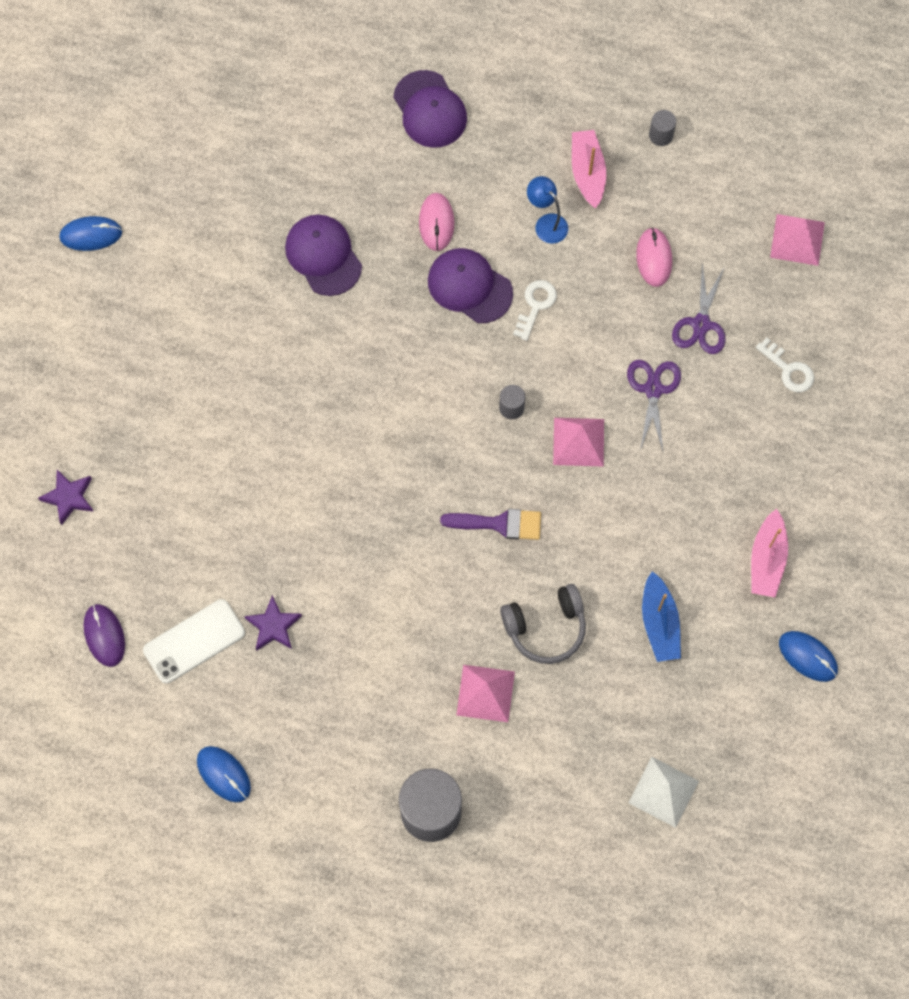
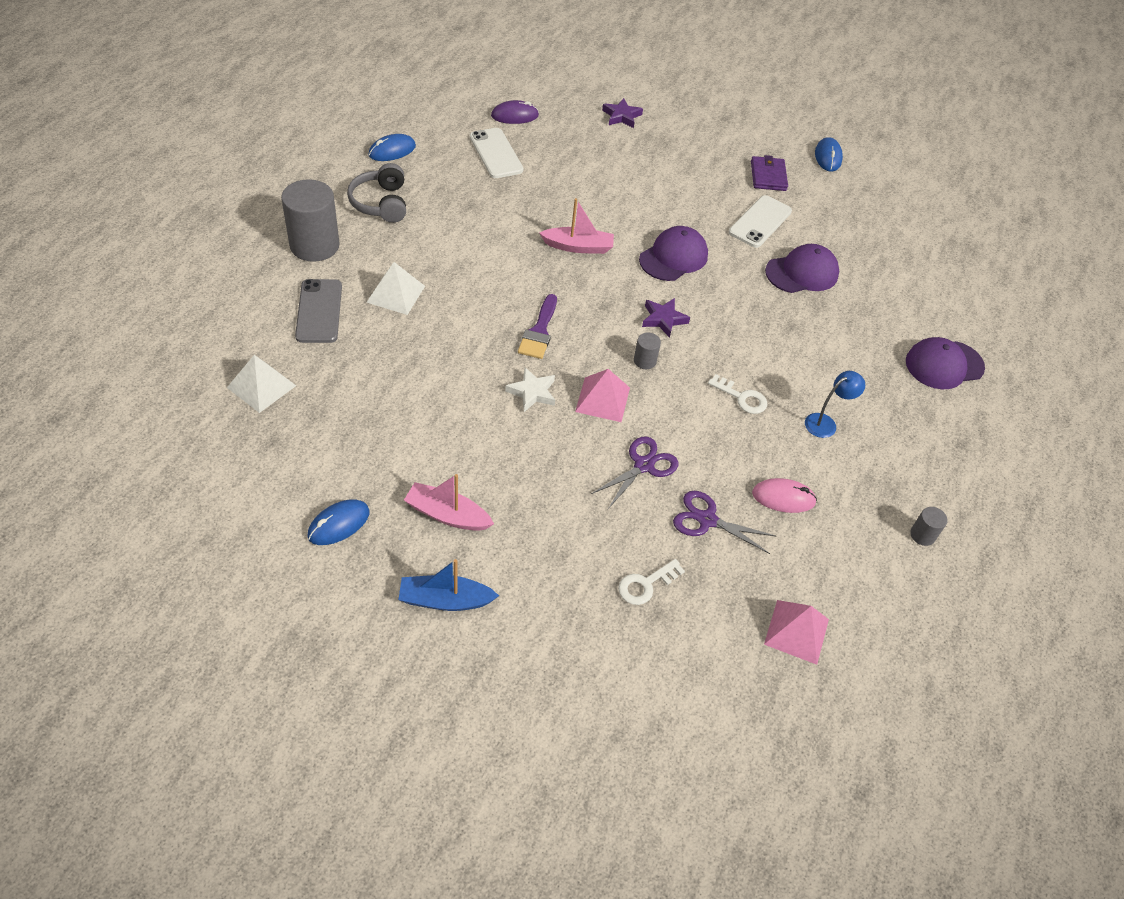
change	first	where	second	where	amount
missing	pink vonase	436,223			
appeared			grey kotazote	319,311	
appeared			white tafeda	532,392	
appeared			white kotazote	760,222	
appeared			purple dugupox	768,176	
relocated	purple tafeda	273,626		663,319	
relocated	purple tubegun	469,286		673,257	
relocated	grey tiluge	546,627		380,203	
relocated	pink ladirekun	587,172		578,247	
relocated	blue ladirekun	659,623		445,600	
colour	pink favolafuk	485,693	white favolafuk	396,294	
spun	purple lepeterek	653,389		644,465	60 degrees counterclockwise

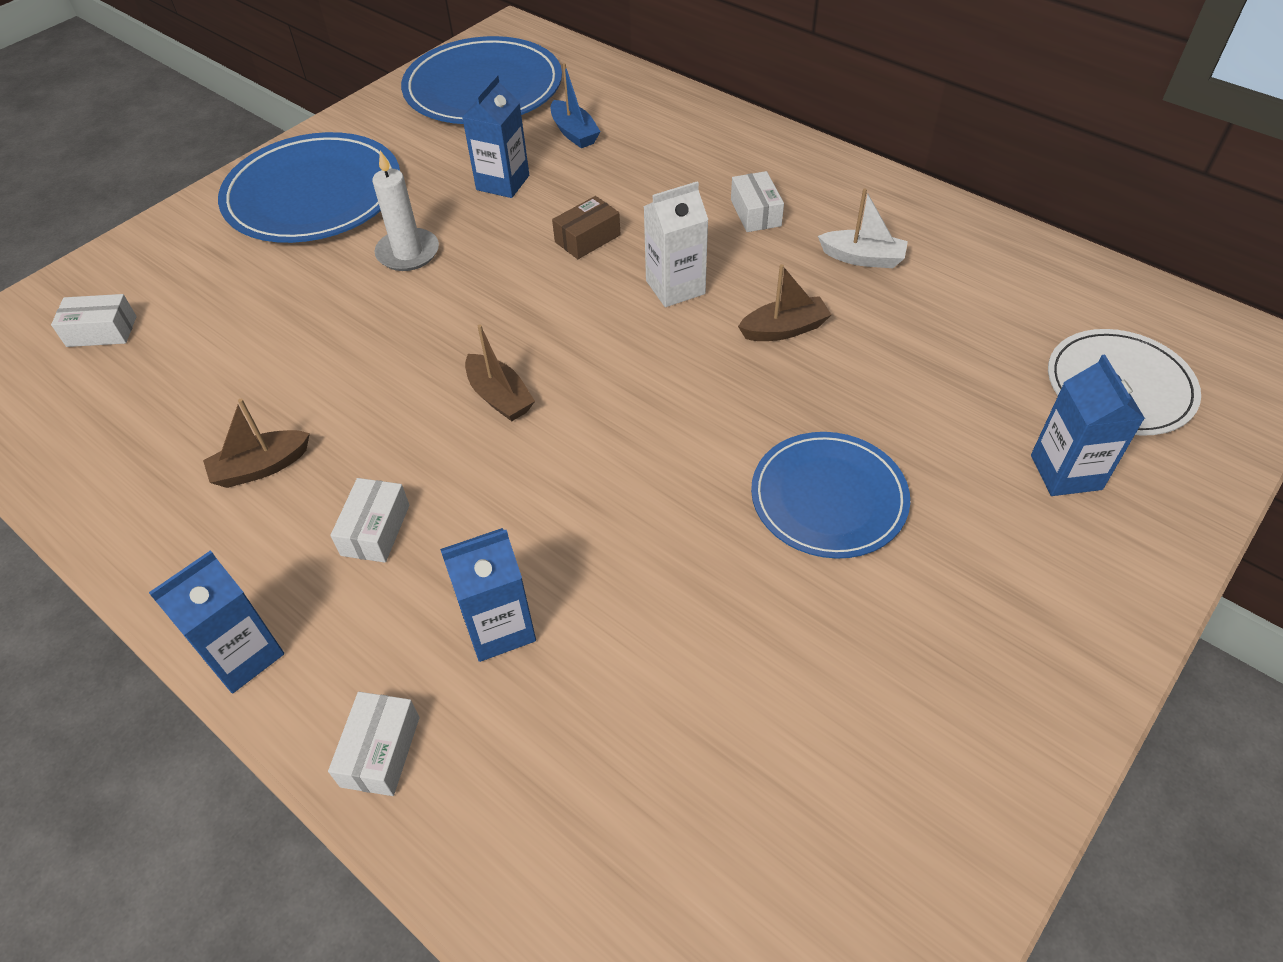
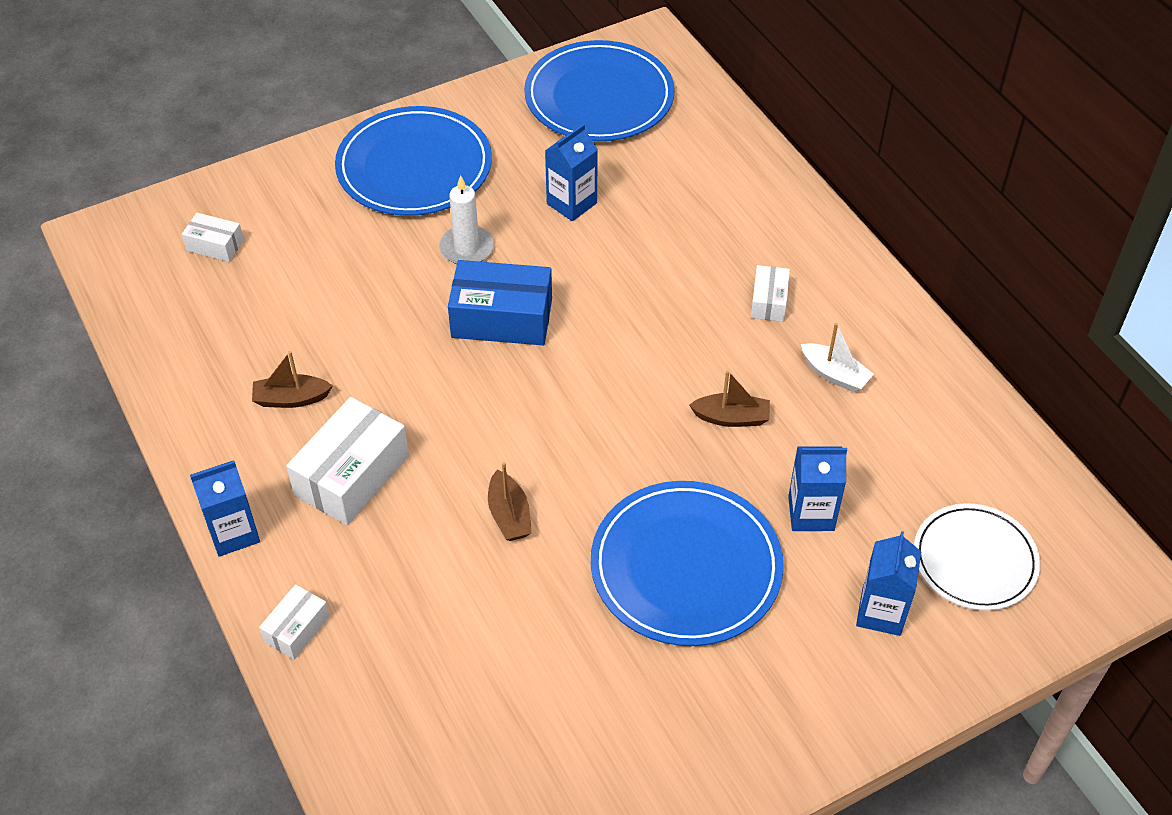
change	first	where	second	where	amount
missing	blue ladirekun	574,133			
missing	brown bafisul	587,238			
missing	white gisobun	675,287			
appeared			blue bafisul	502,318	
relocated	blue gisobun	499,627		811,513	
relocated	brown ladirekun	499,397		509,515	
size	white bafisul	375,530		352,475	x1.88
size	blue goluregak	828,498		686,567	x1.53

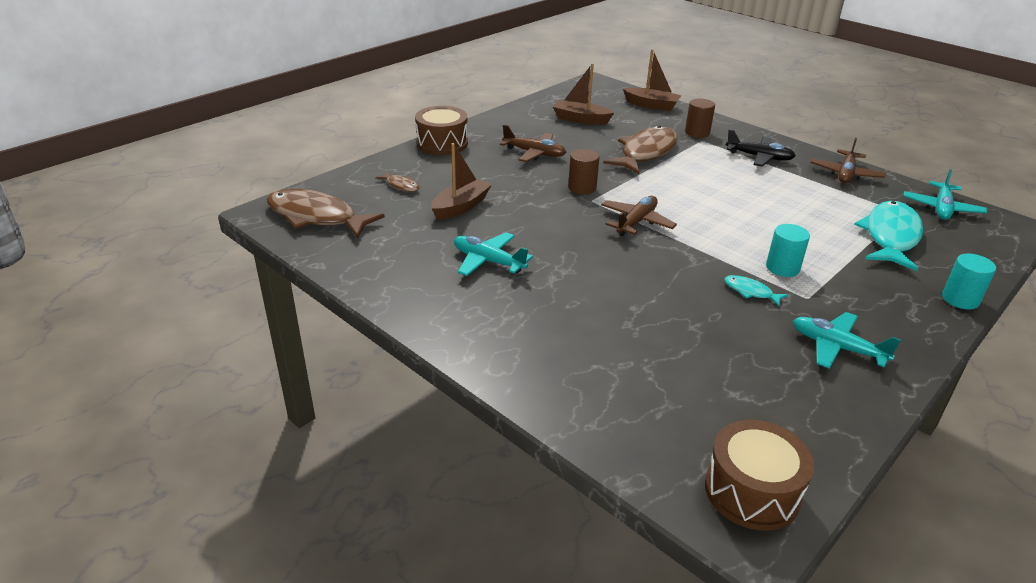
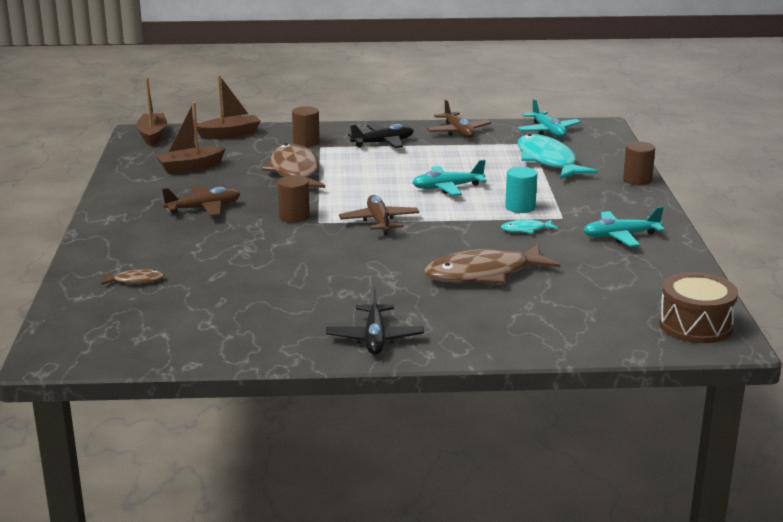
change	first	where	second	where	amount
missing	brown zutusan	442,143			
appeared			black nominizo	375,338	
relocated	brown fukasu	316,217		484,274	
relocated	brown ladirekun	461,207		152,136	
relocated	turquoise nominizo	488,261		447,188	
colour	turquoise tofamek	960,299	brown tofamek	637,180	

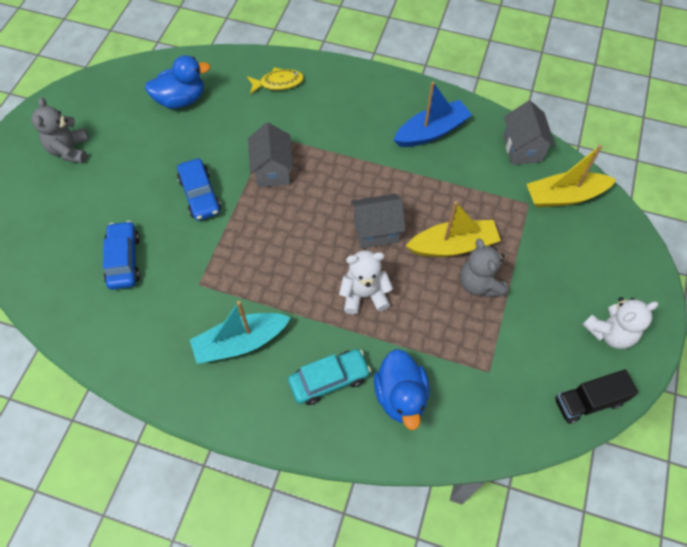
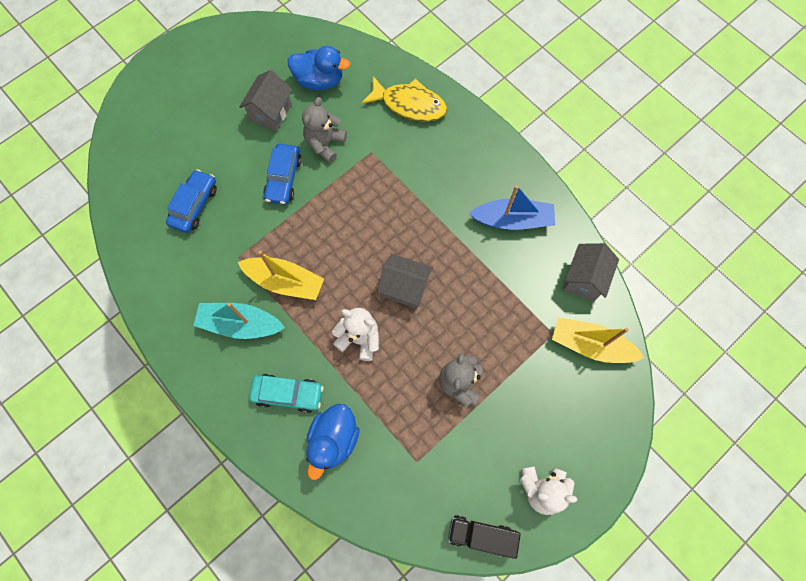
change	first	where	second	where	amount
relocated	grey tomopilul	70,150		325,144	
relocated	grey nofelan	273,170		271,113	
relocated	yellow ladirekun	453,245		285,282	
size	yellow fukasu	278,83		409,104	x1.53

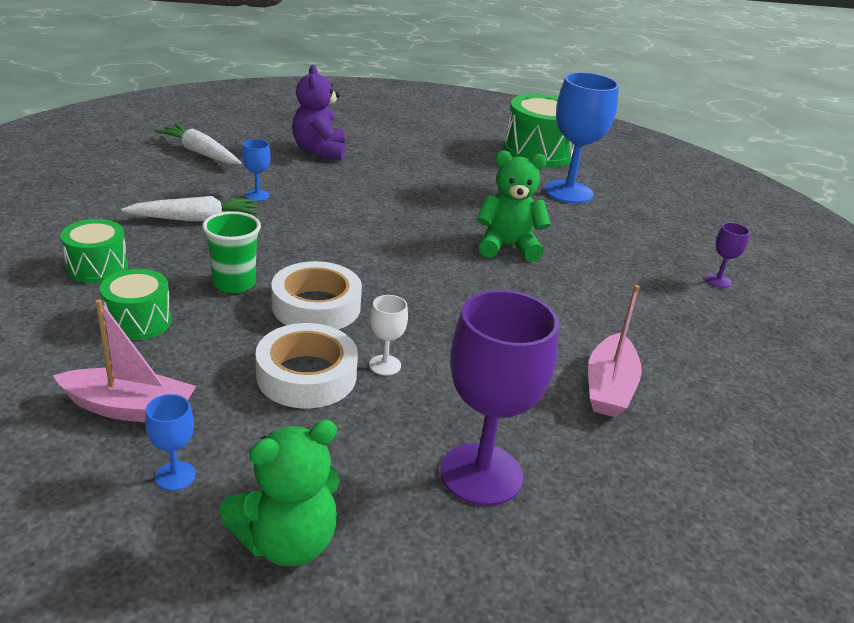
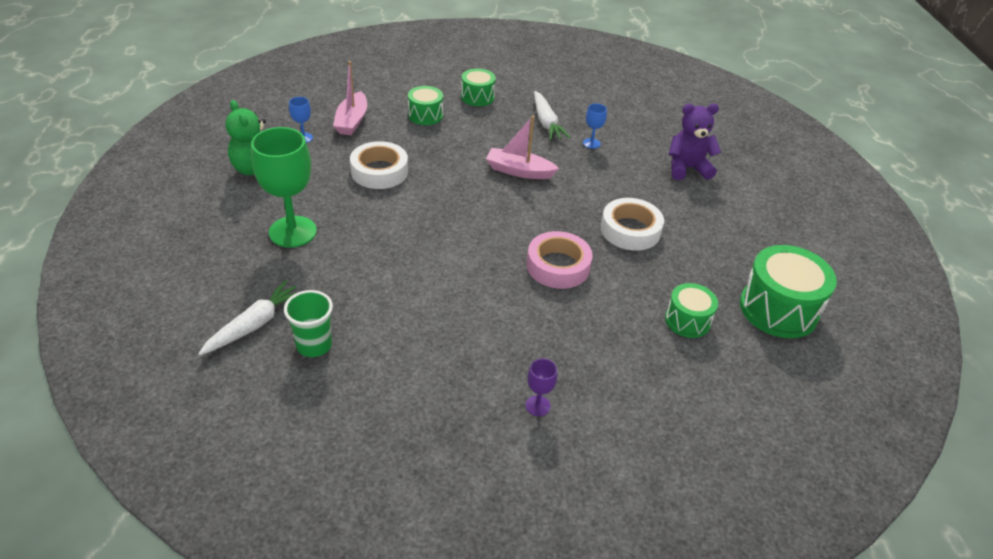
change	first	where	second	where	amount
missing	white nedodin	385,365			
relocated	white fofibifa	200,153		254,324	
relocated	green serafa	234,283		314,345	
relocated	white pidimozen	316,306		630,230	
relocated	pink ladirekun	609,387		519,171	
exchanged	green tomopilul	507,246	pink pidimozen	558,266	
exchanged	blue nedodin	568,192	green zutusan	687,321	
colour	purple nedodin	481,474	green nedodin	292,232	

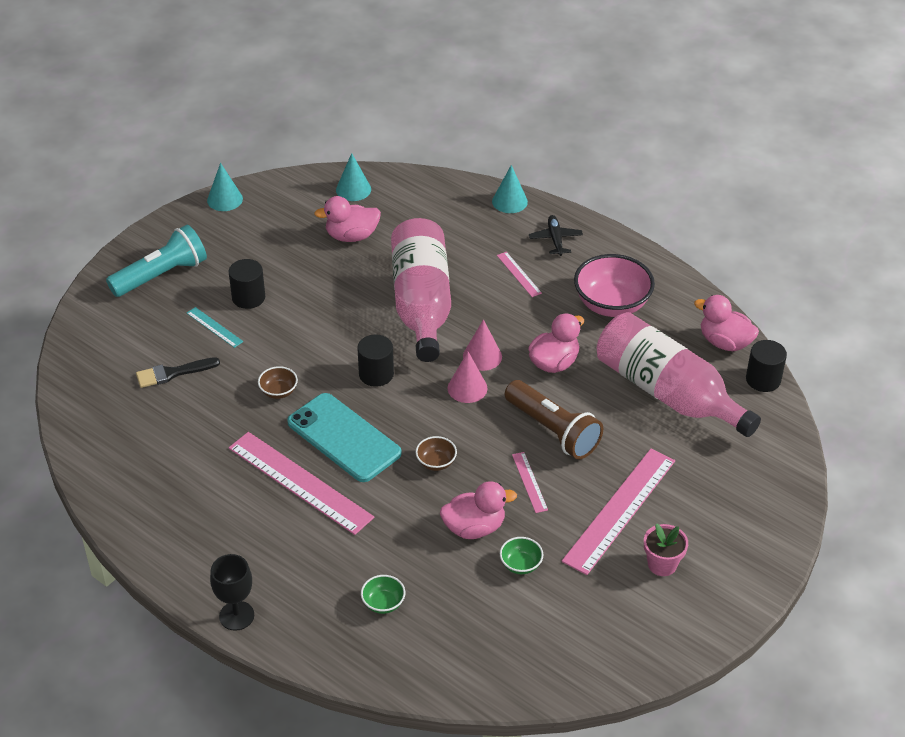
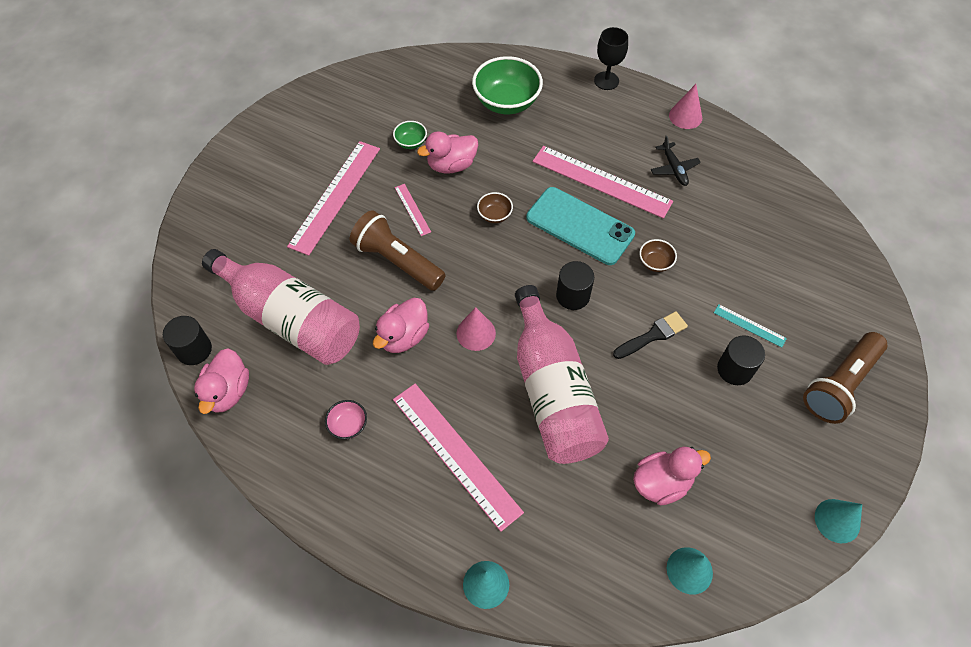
change	first	where	second	where	amount
missing	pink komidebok	662,564			
relocated	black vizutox	173,373		653,335	
relocated	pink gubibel	467,388		685,116	
relocated	black nominizo	555,239		673,168	
colour	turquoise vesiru	162,275	brown vesiru	839,385	
spun	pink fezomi	724,342		228,392	75 degrees clockwise
size	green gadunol	383,603		506,102	x2.12
size	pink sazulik	519,274		455,454	x2.20
size	pink gadunol	611,304		348,425	x0.47

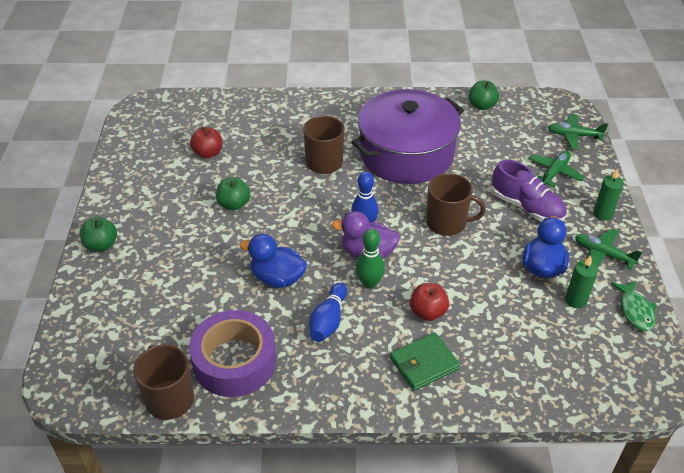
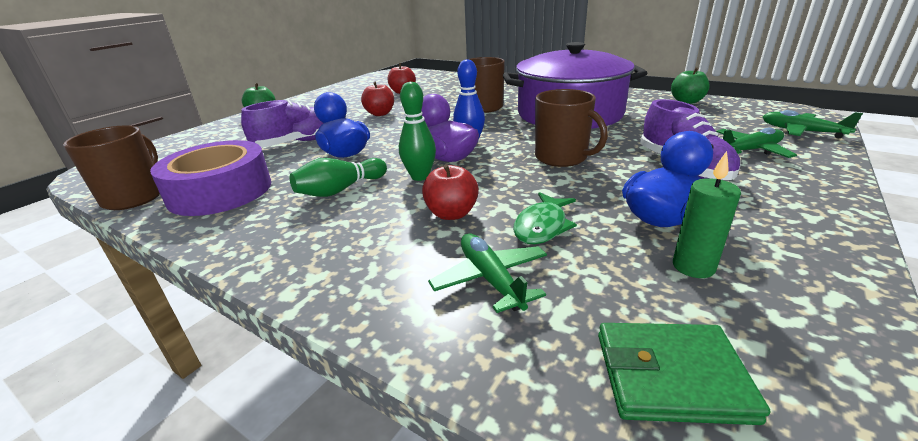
change	first	where	second	where	amount
missing	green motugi	603,214			
appeared			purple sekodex	299,142	
relocated	green dugupox	424,363		671,376	
relocated	green nominizo	603,254		490,279	
relocated	green fukasu	635,311		542,226	
colour	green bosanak	234,204	red bosanak	380,114	
colour	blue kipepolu	328,321	green kipepolu	340,190	

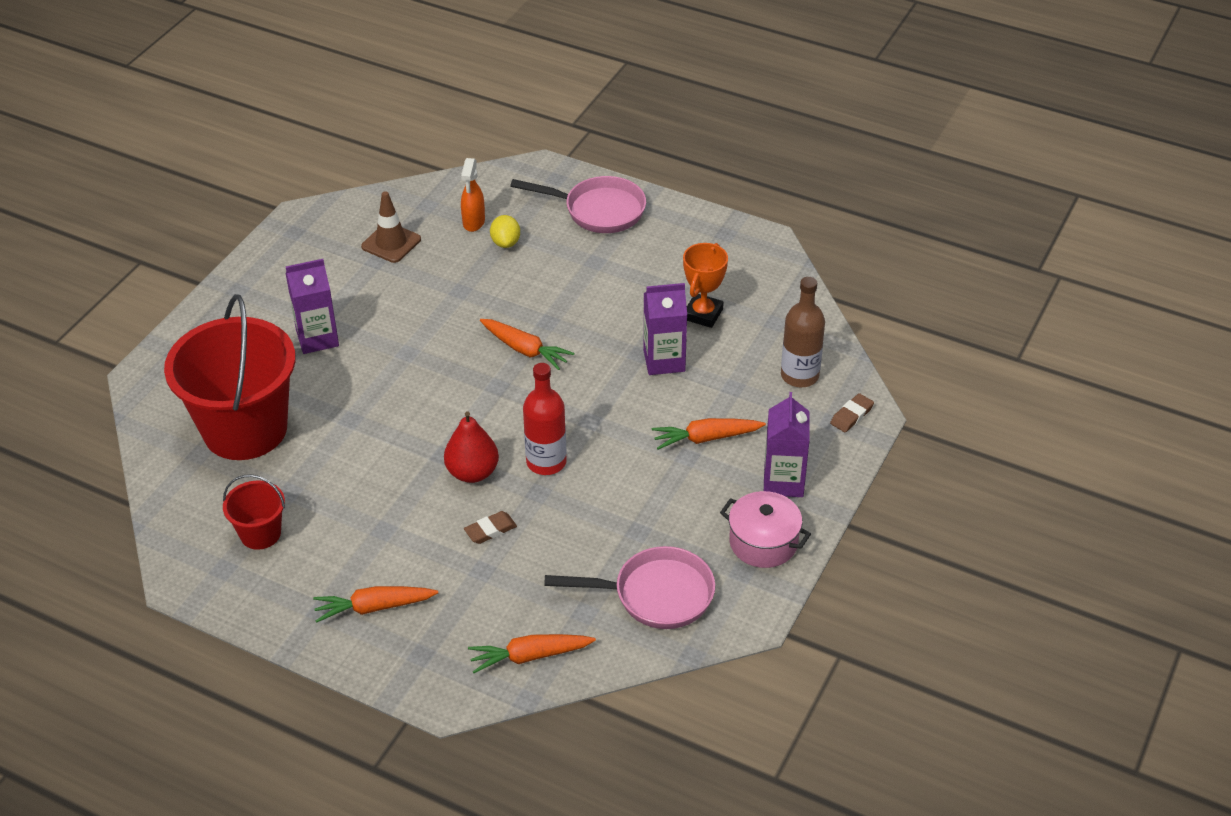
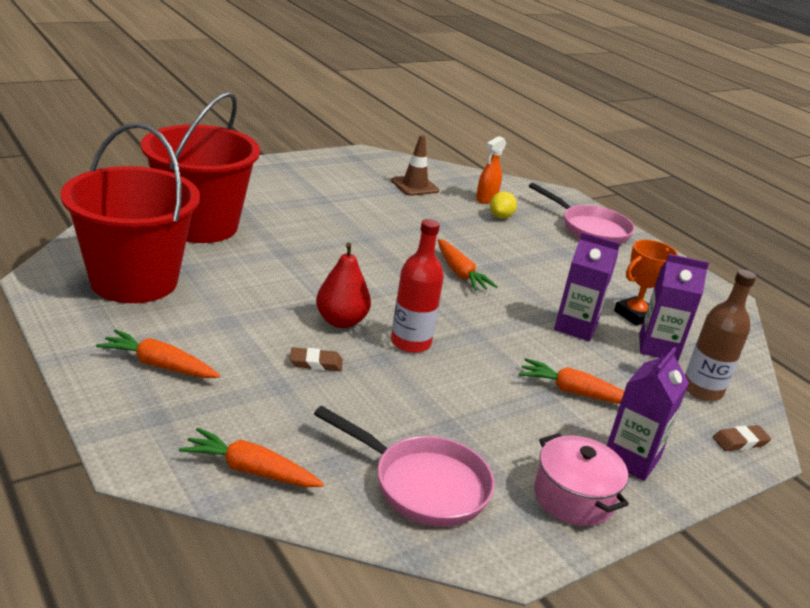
change	first	where	second	where	amount
relocated	purple gisobun	317,338		658,348	
size	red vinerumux	260,534		134,281	x2.18

